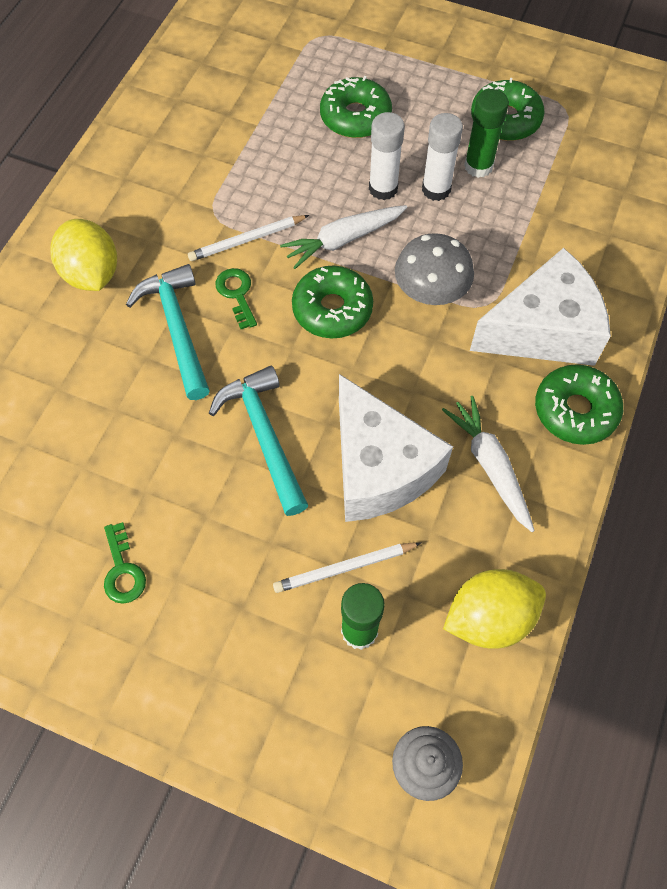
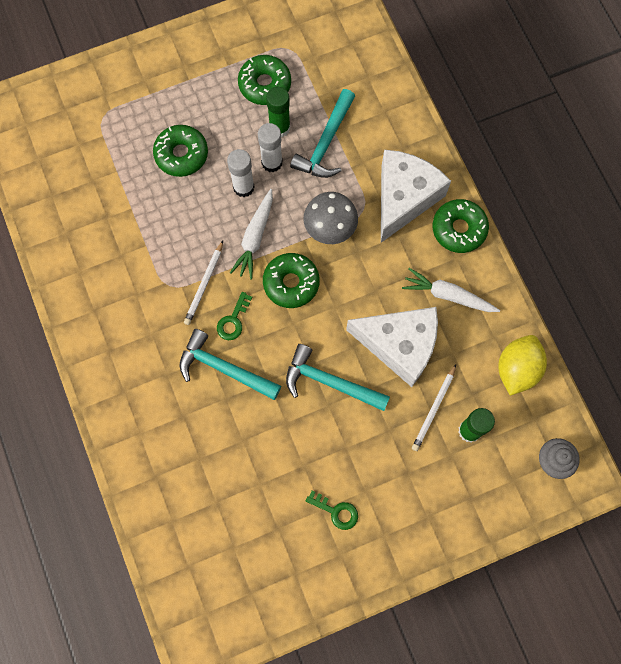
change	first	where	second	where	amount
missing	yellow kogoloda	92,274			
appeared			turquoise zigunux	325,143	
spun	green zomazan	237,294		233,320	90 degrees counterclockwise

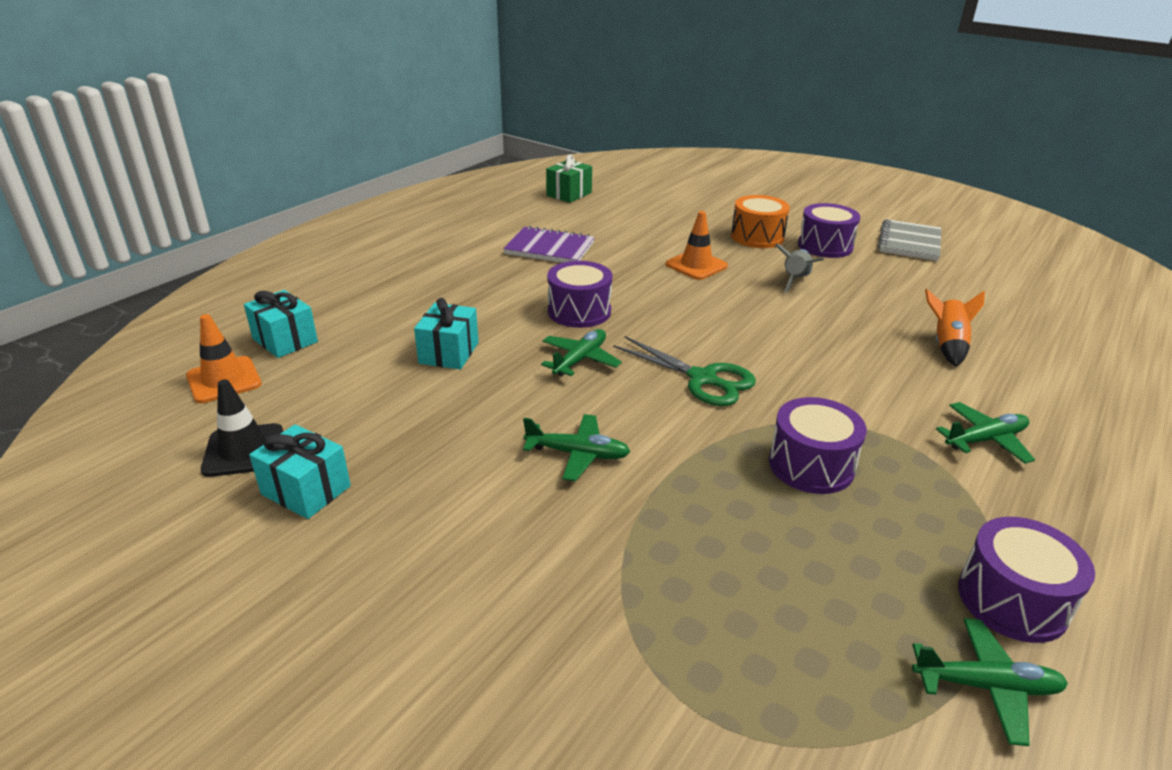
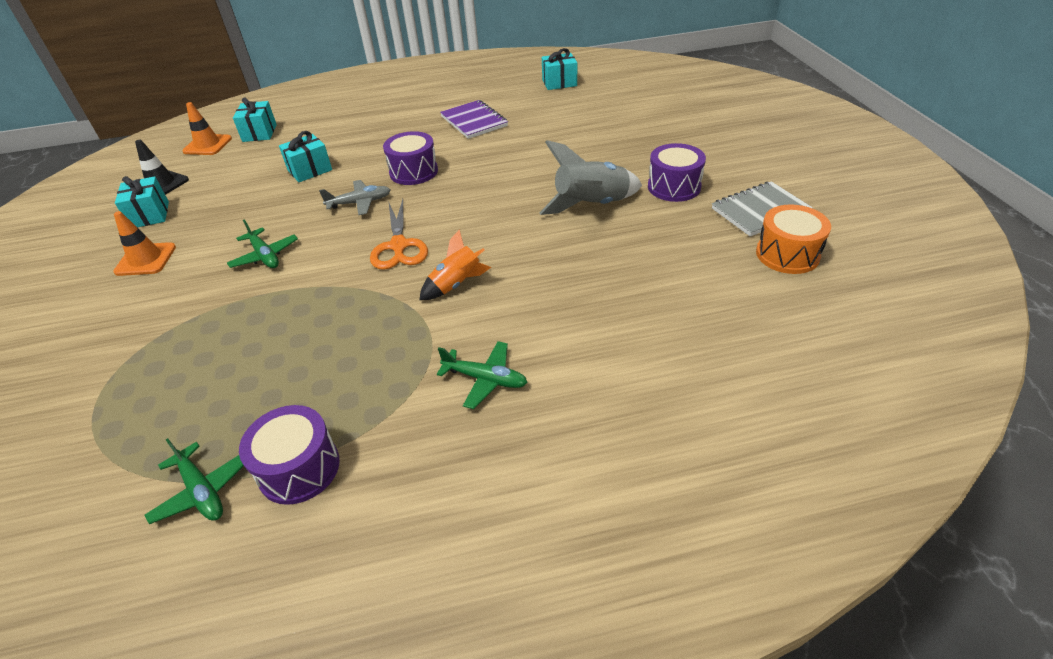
change	first	where	second	where	amount
missing	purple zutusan	811,465			
relocated	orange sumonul	696,265		146,259	
relocated	orange zutusan	757,237		787,254	
relocated	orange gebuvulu	947,345		456,284	
colour	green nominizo	580,359	grey nominizo	360,203	
colour	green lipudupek	569,194	turquoise lipudupek	559,83	
colour	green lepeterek	702,379	orange lepeterek	399,246	
size	grey gebuvulu	795,280		592,205	x1.59

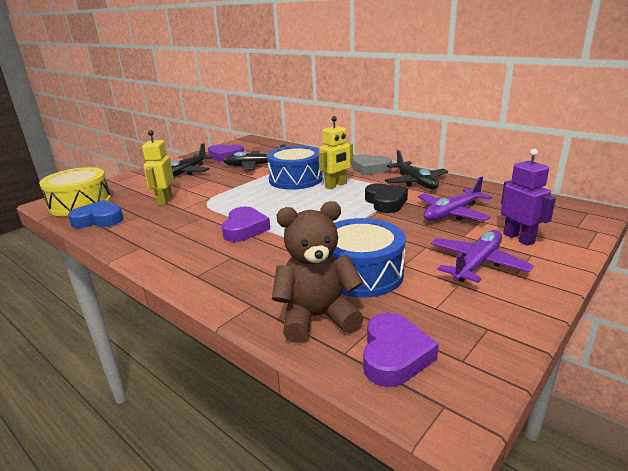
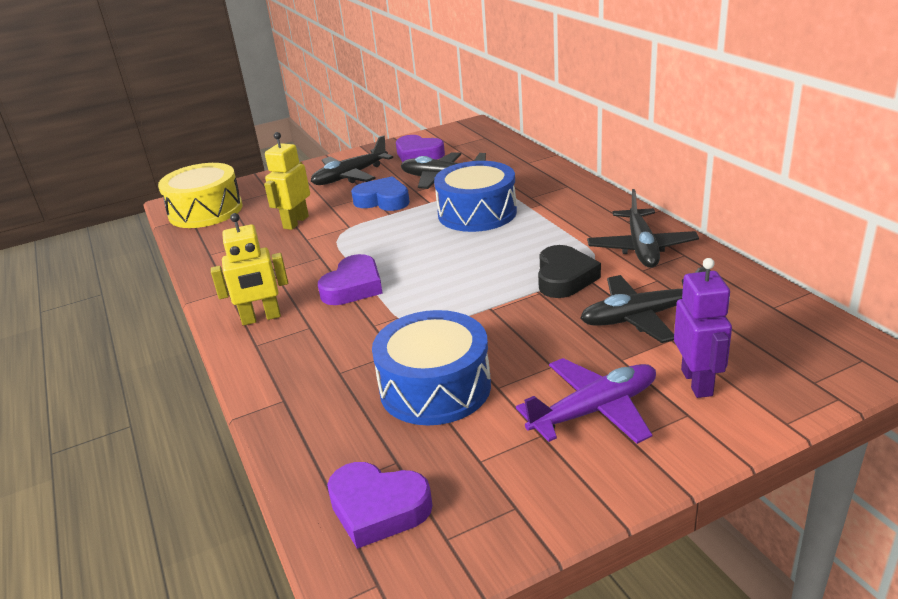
change	first	where	second	where	amount
missing	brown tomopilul	317,317			
missing	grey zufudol	370,169			
relocated	blue zufudol	99,220		383,200	
relocated	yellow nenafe	336,185		261,318	
colour	purple nominizo	452,213	black nominizo	641,317	
spun	purple zufudol	394,355		378,509	75 degrees clockwise

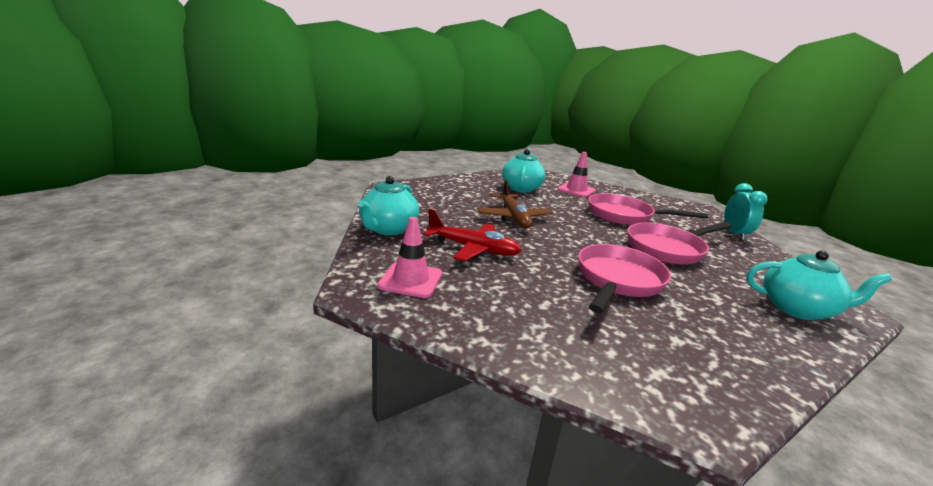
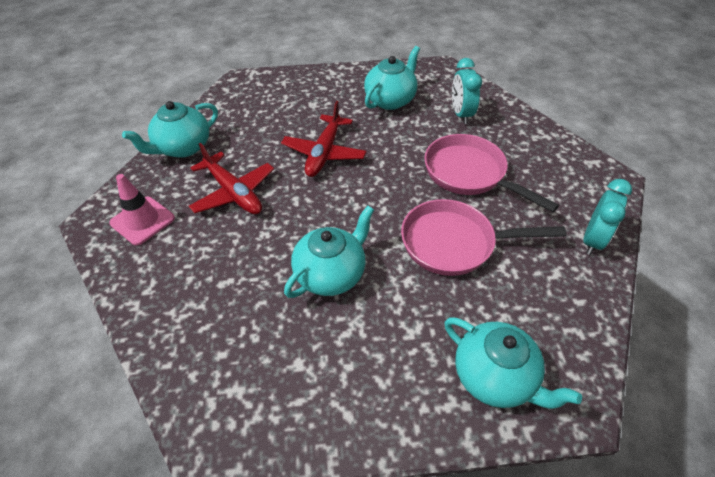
change	first	where	second	where	amount
exchanged	pink sumonul	576,190	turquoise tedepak	461,114	
exchanged	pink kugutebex	617,280	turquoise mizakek	331,274	
colour	brown nominizo	514,218	red nominizo	324,153	

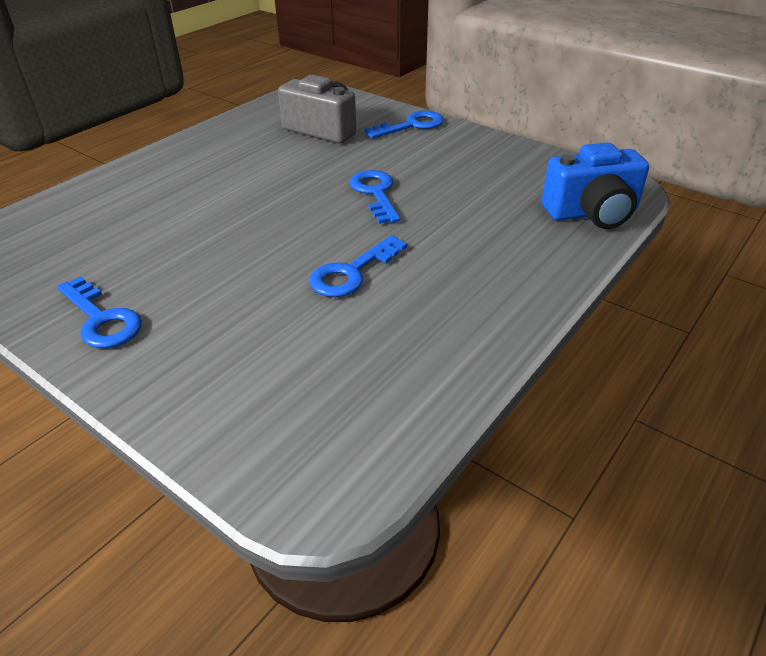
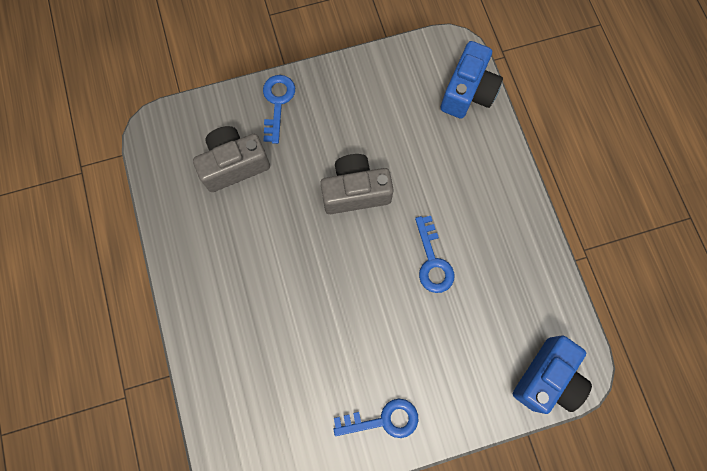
change	first	where	second	where	amount
appeared			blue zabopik	547,378	
exchanged	blue zomazan	375,193	grey zabopik	355,191	

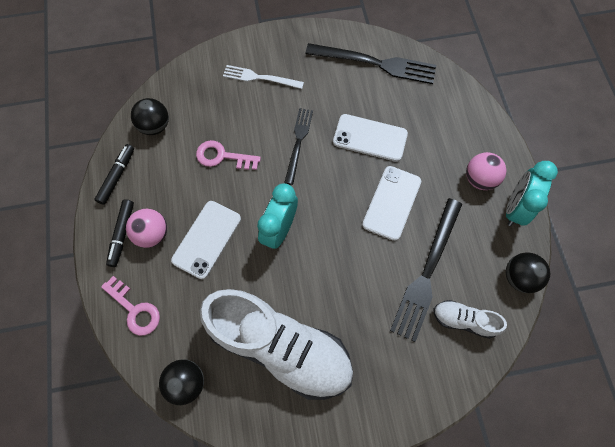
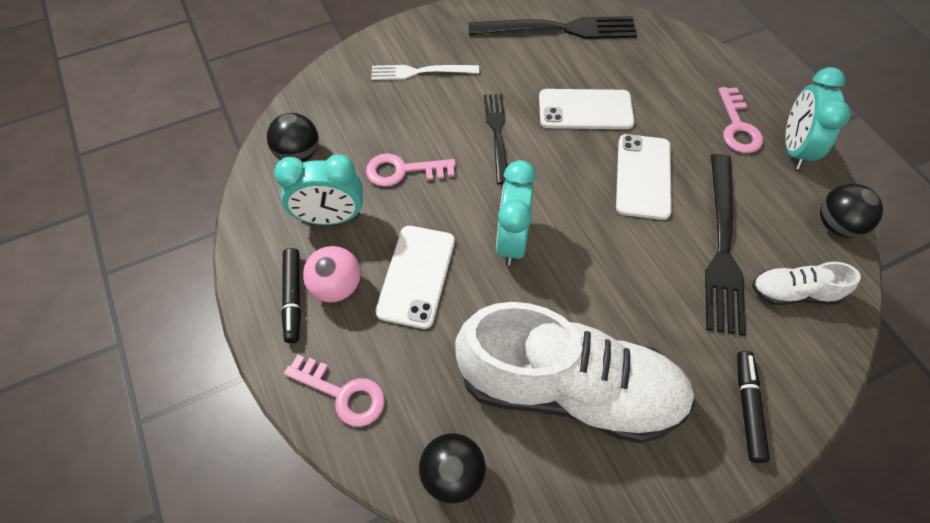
change	first	where	second	where	amount
appeared			turquoise tedepak	330,218	
relocated	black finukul	117,176		747,408	
exchanged	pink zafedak	479,179	pink zomazan	737,126	

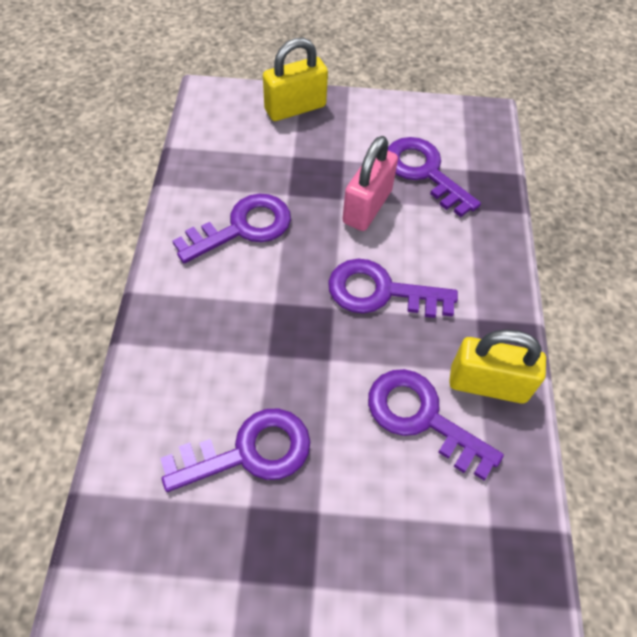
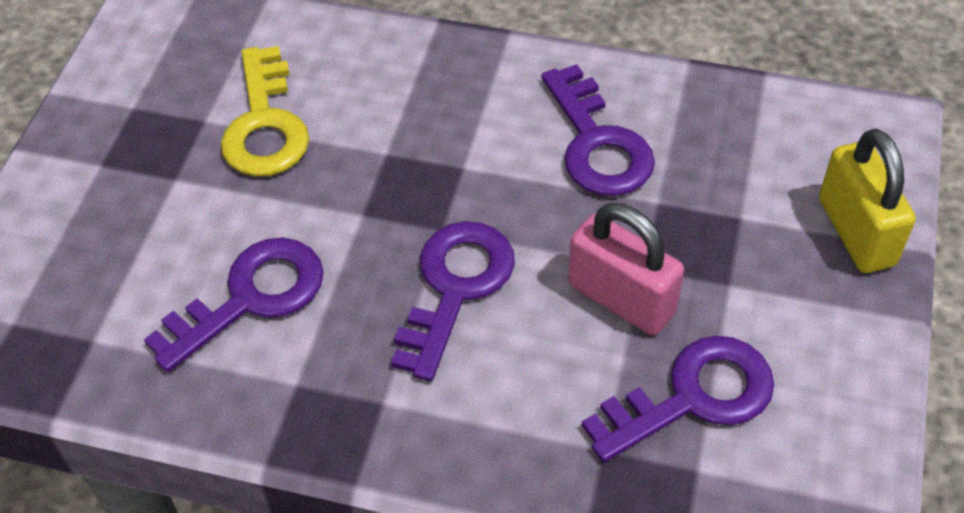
change	first	where	second	where	amount
missing	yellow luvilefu	488,384			
colour	purple zomazan	248,452	yellow zomazan	265,124	

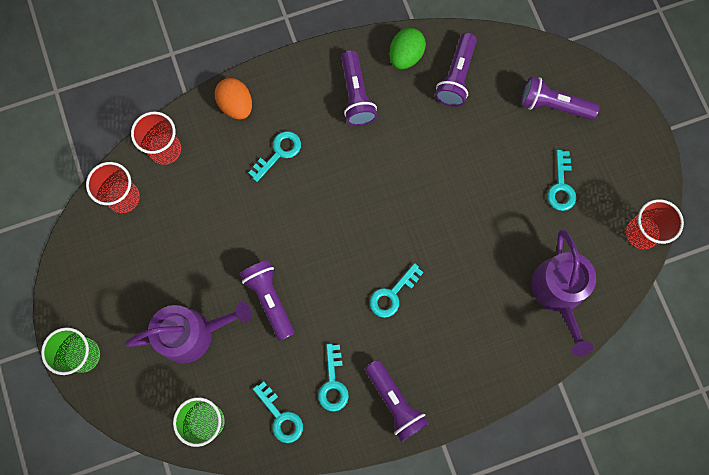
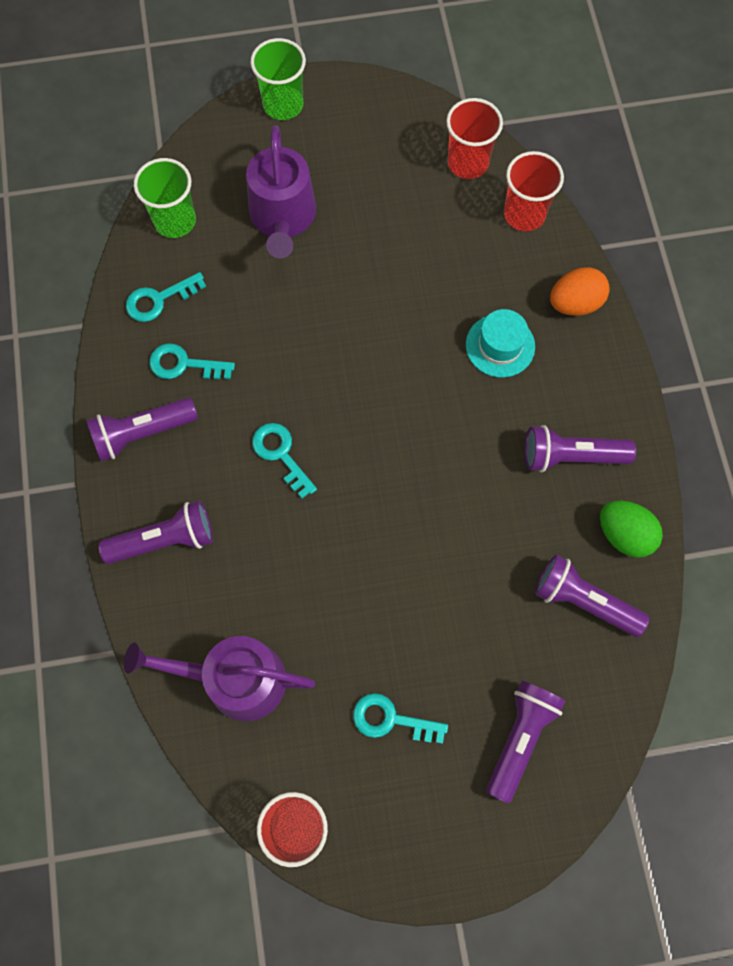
change	first	where	second	where	amount
relocated	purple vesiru	269,299		164,540	
exchanged	turquoise zomazan	279,153	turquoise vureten	500,345	

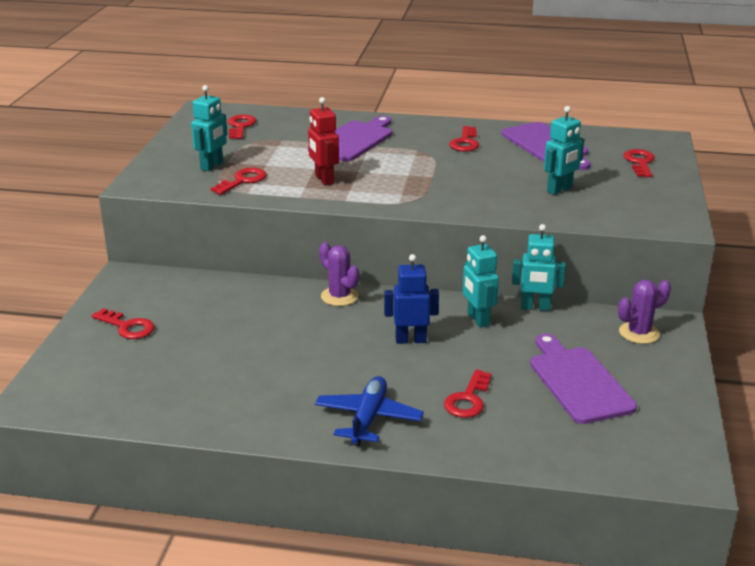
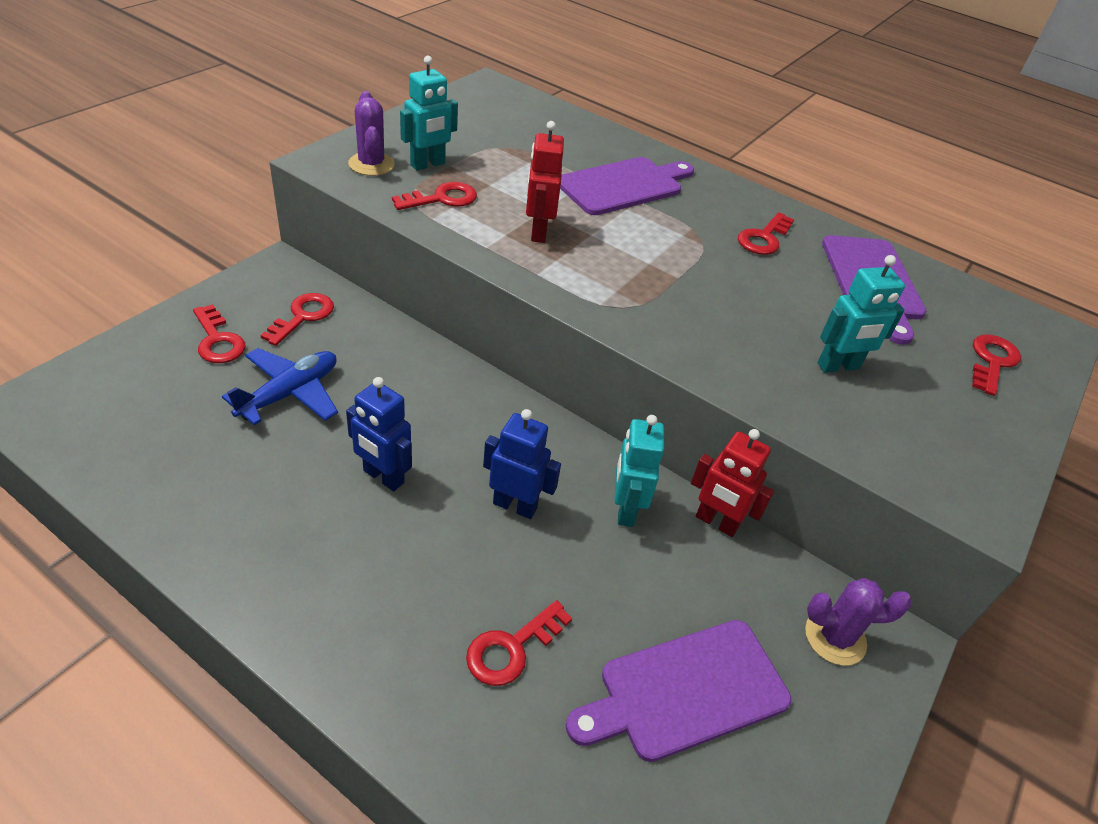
change	first	where	second	where	amount
appeared			blue nenafe	383,477	
relocated	red zomazan	240,126		303,316	
relocated	blue nominizo	368,418		289,393	
relocated	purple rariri	339,296		371,164	
colour	turquoise nenafe	535,307	red nenafe	716,522	
spun	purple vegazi	578,382		686,691	120 degrees counterclockwise

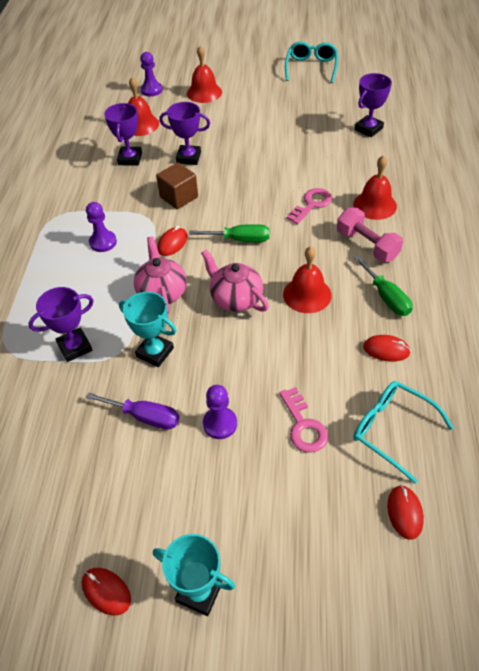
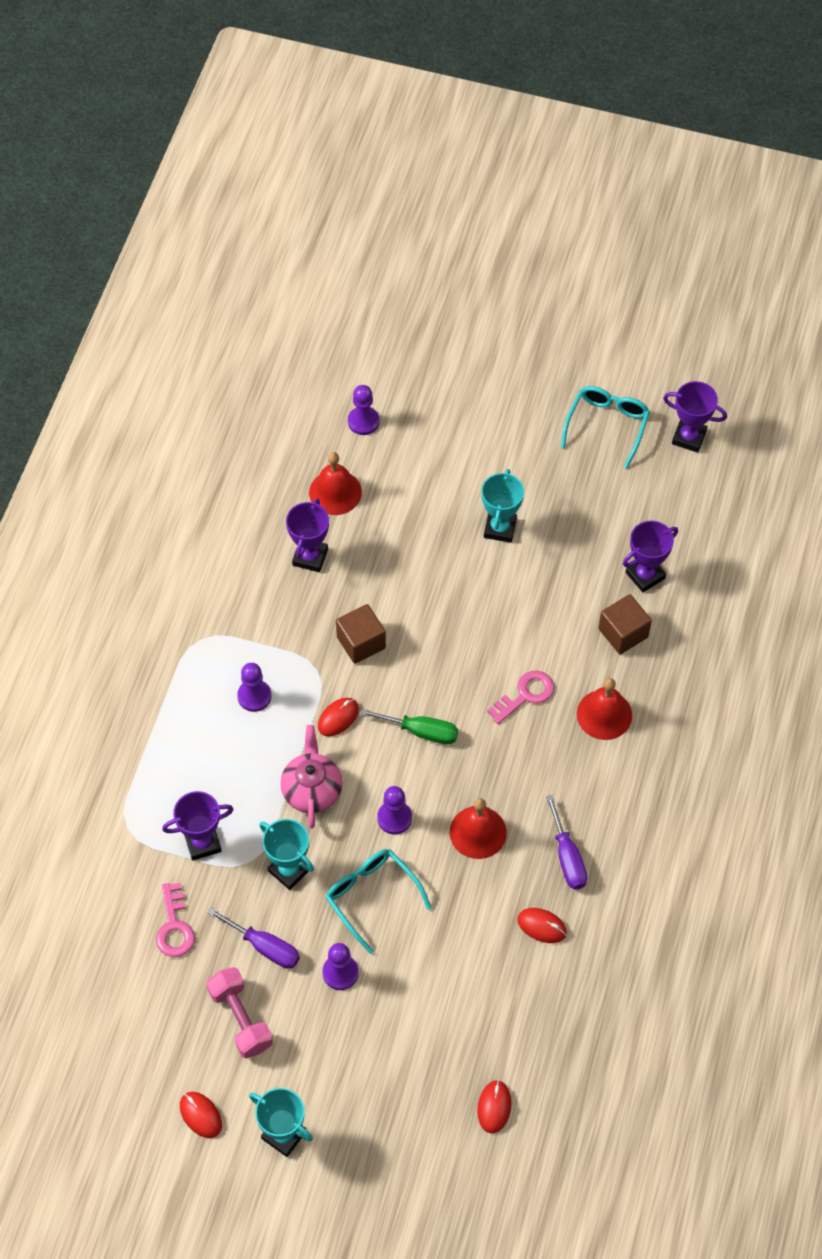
change	first	where	second	where	amount
missing	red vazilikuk	204,92			
appeared			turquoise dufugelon	500,528	
appeared			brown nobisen	623,633	
relocated	purple dufugelon	188,158		689,437	
relocated	pink zomazan	303,425		174,926	
relocated	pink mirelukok	367,245		241,1018	
relocated	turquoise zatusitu	392,430		372,897	
exchanged	pink mizakek	235,298	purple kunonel	394,818	
colour	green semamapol	386,297	purple semamapol	567,857	

